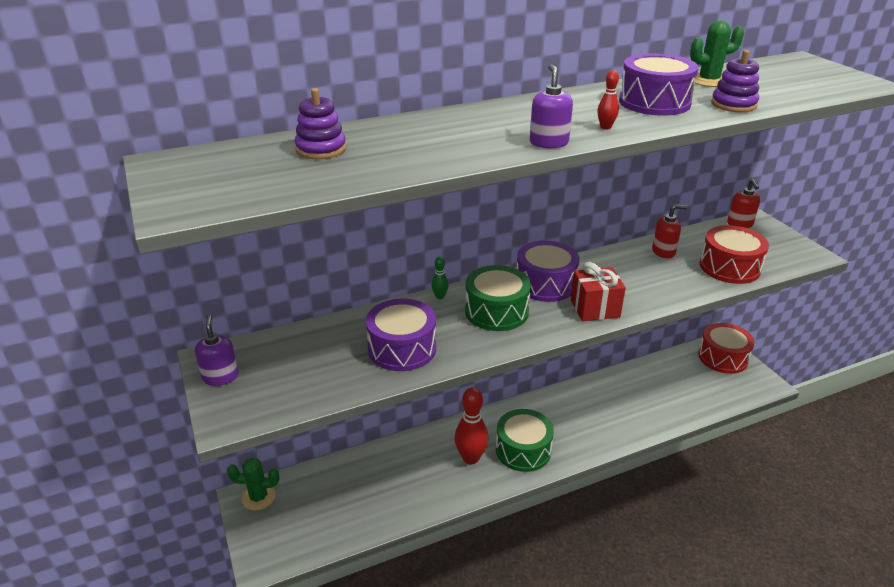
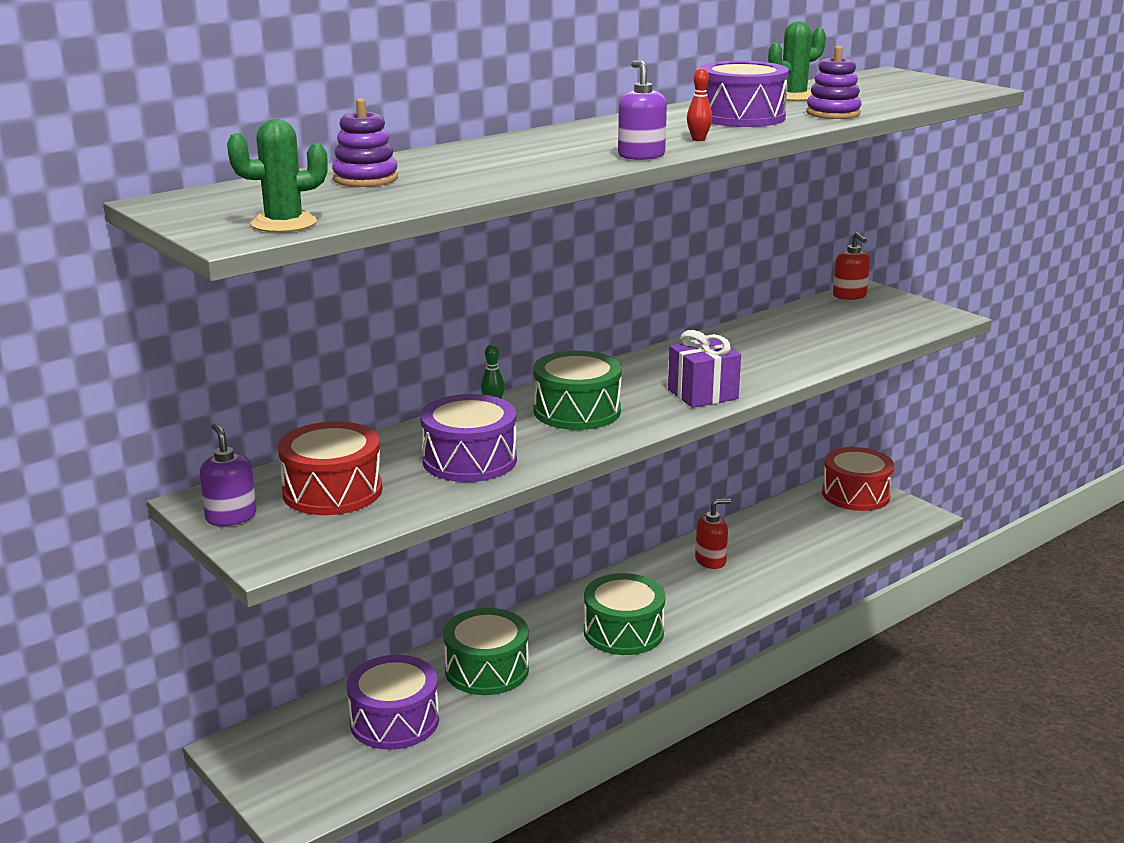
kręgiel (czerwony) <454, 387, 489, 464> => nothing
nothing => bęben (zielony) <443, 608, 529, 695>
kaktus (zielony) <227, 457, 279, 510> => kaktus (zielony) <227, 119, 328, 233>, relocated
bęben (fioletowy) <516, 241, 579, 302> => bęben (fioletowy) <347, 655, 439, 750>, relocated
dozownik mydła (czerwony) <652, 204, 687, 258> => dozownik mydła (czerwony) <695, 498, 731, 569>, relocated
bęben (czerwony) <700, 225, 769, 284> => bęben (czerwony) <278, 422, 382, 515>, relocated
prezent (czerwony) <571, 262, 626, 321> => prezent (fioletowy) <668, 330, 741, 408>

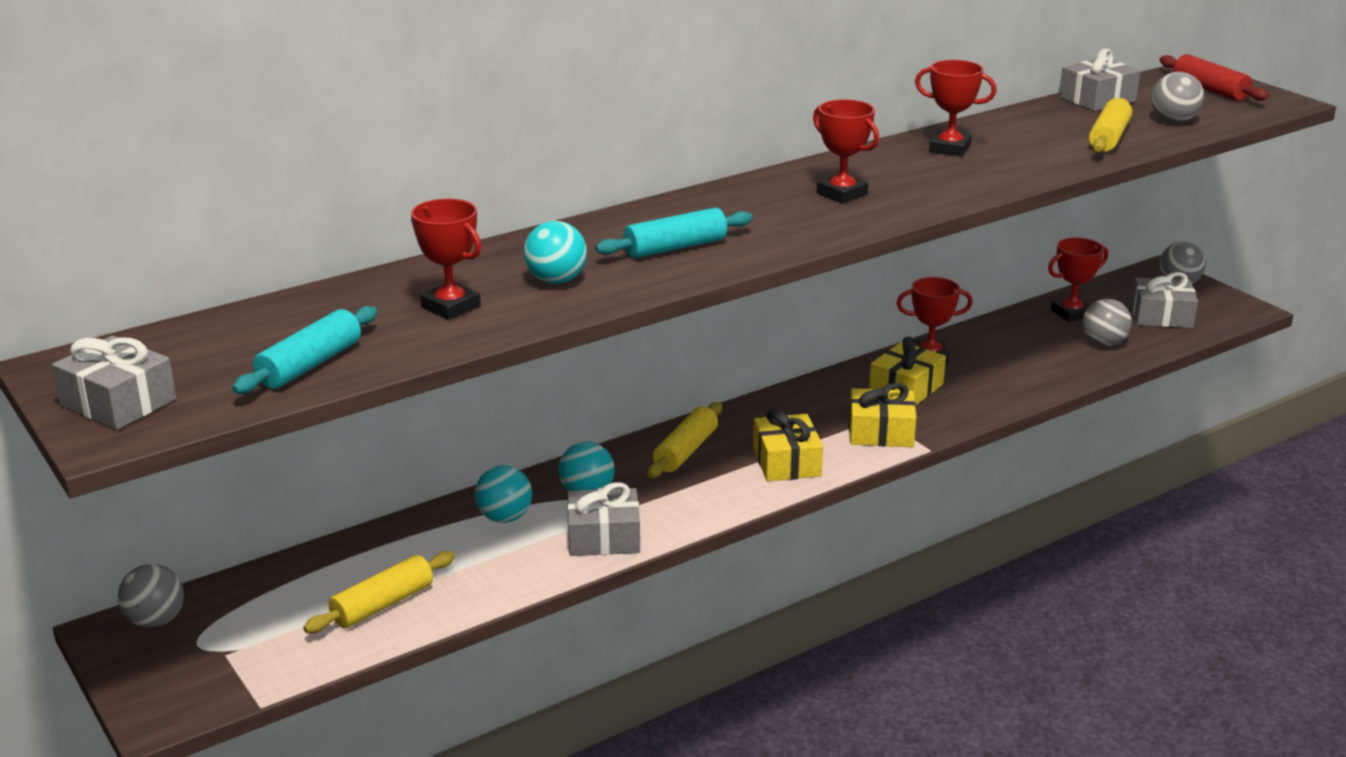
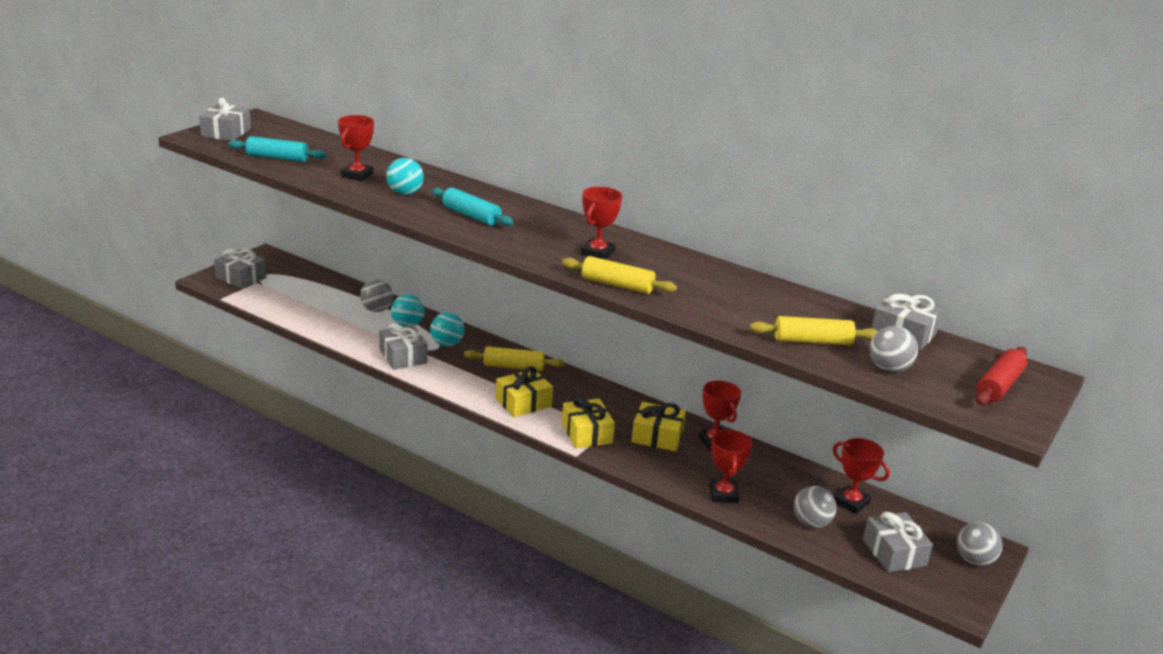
nothing => prezent (szary) <214, 249, 266, 289>
piłka (szary) <118, 564, 184, 627> => piłka (szary) <360, 280, 393, 312>, relocated
wałek do ciasta (żółty) <303, 551, 455, 633> => wałek do ciasta (żółty) <562, 256, 677, 294>, relocated
puchar (czerwony) <915, 60, 997, 156> => puchar (czerwony) <709, 430, 753, 503>, relocated

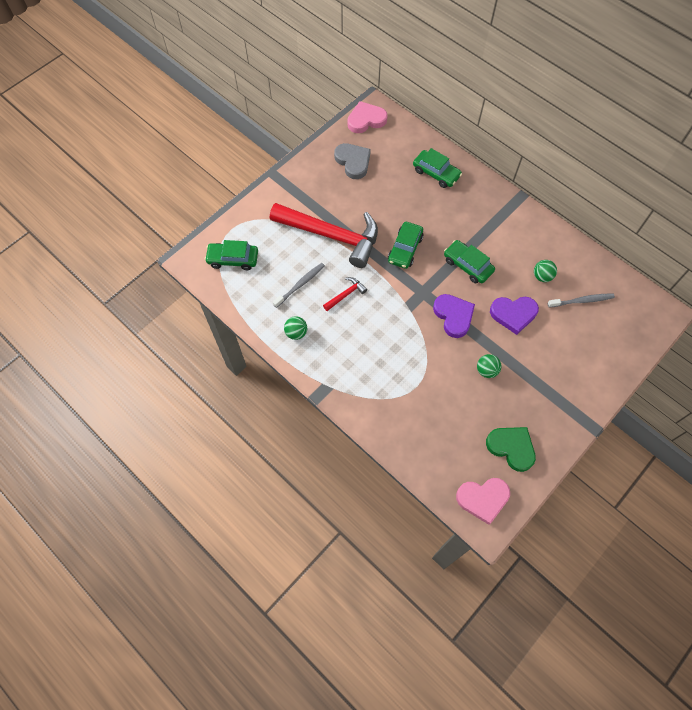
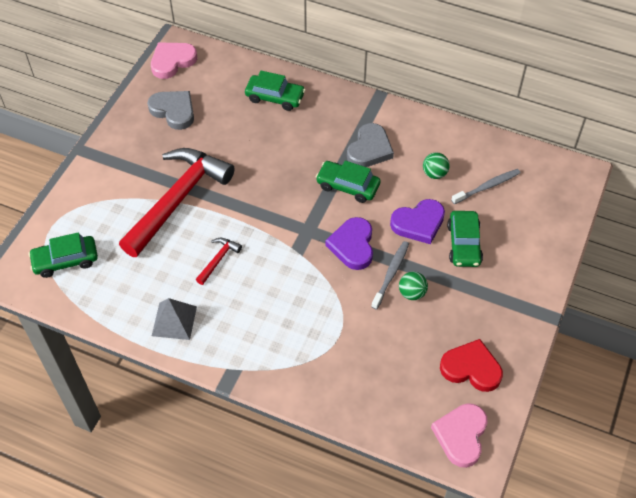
nothing => serce (szary) <347, 123, 394, 167>
szczoteczka do zębów (szary) <273, 263, 325, 308> => szczoteczka do zębów (szary) <371, 241, 409, 310>, relocated
samochód (zielony) <388, 222, 423, 269> => samochód (zielony) <447, 211, 483, 267>, relocated
piłka (zielony) <284, 316, 307, 340> => piramida (szary) <152, 298, 197, 340>
serce (zielony) <486, 427, 536, 472> => serce (czerwony) <440, 339, 503, 392>
młotek (czerwony) <270, 203, 378, 268> => młotek (czerwony) <119, 148, 235, 257>, 60 degrees counterclockwise
serce (fioletowy) <433, 294, 475, 338> => serce (fioletowy) <325, 217, 373, 270>, 135 degrees counterclockwise
serce (różowy) <456, 478, 510, 525> => serce (różowy) <431, 403, 488, 468>, 135 degrees clockwise

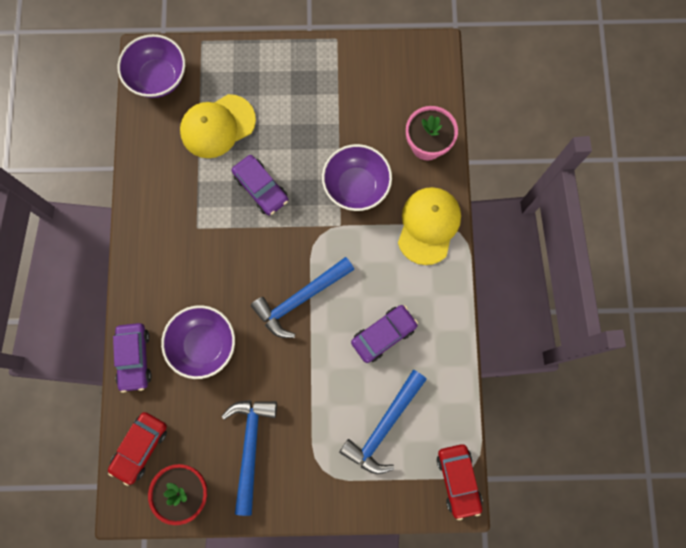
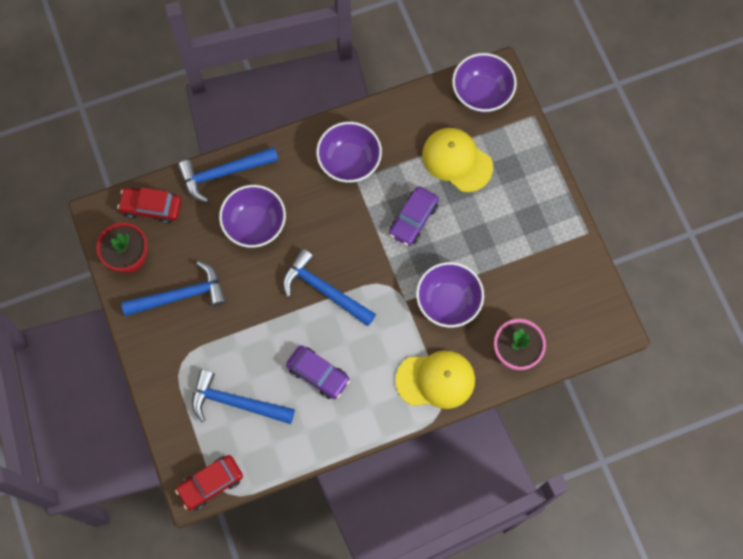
nothing => miska (fioletowy) <316, 122, 382, 183>
samochód (fioletowy) <113, 323, 152, 393> => młotek (niebieski) <178, 147, 278, 203>

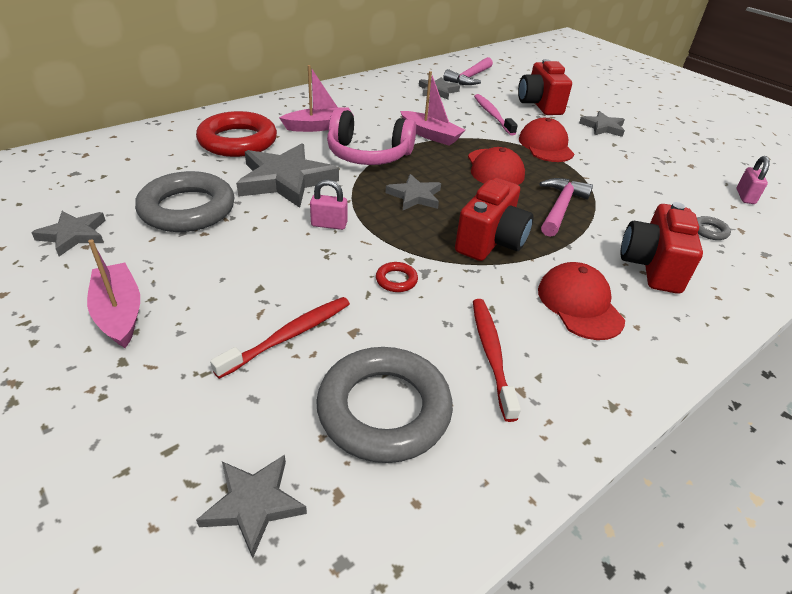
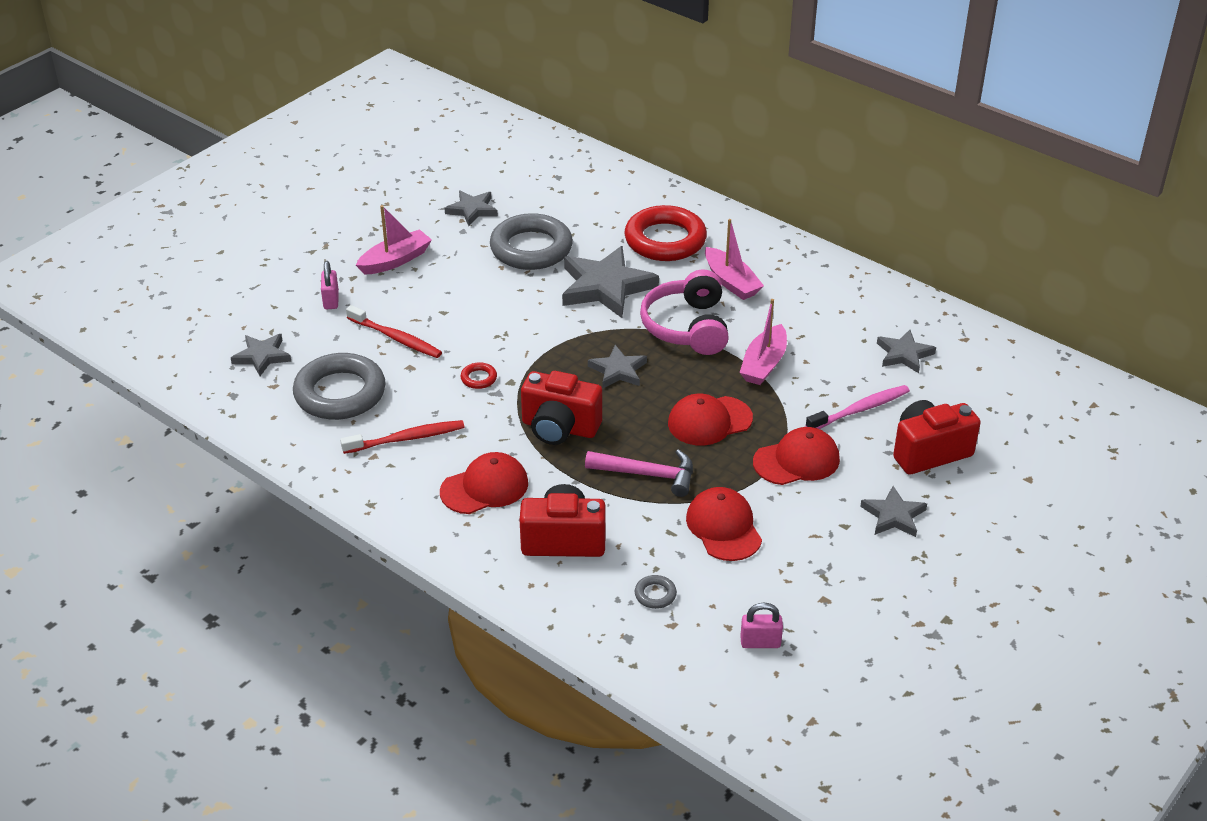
młotek (różowy) <443, 57, 493, 85> => nothing
nothing => czapka (czerwony) <686, 487, 762, 561>
kłódka (różowy) <310, 179, 347, 230> => kłódka (różowy) <321, 261, 339, 309>, relocated

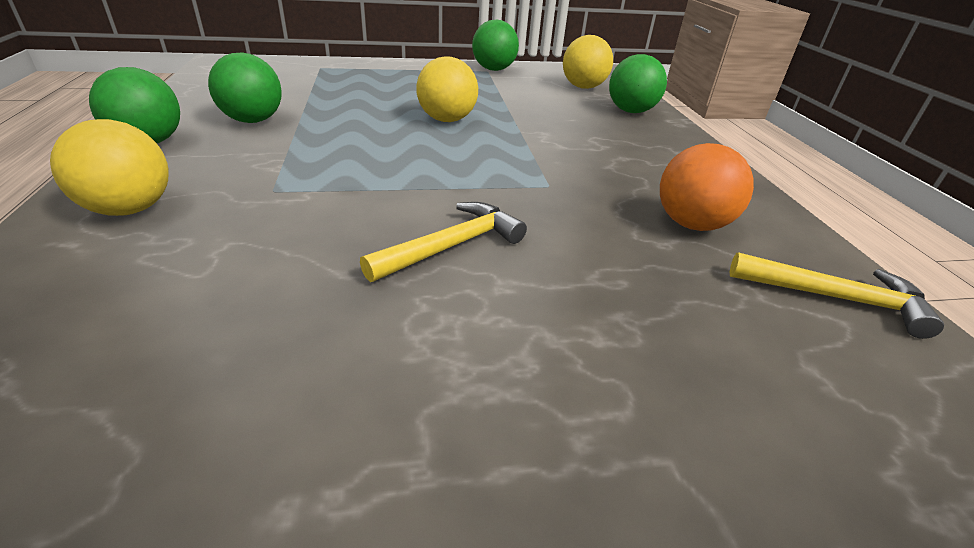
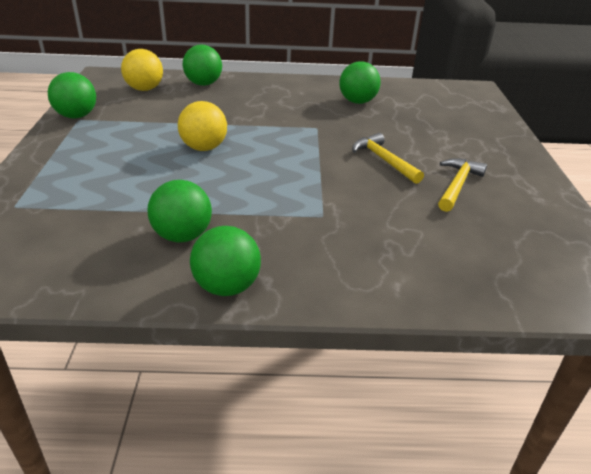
piłka (żółty) <50, 119, 169, 216> => nothing
młotek (żółty) <730, 252, 944, 339> => młotek (żółty) <438, 158, 487, 212>, relocated
piłka (pomarańczowy) <660, 143, 754, 231> => piłka (zielony) <339, 61, 381, 104>

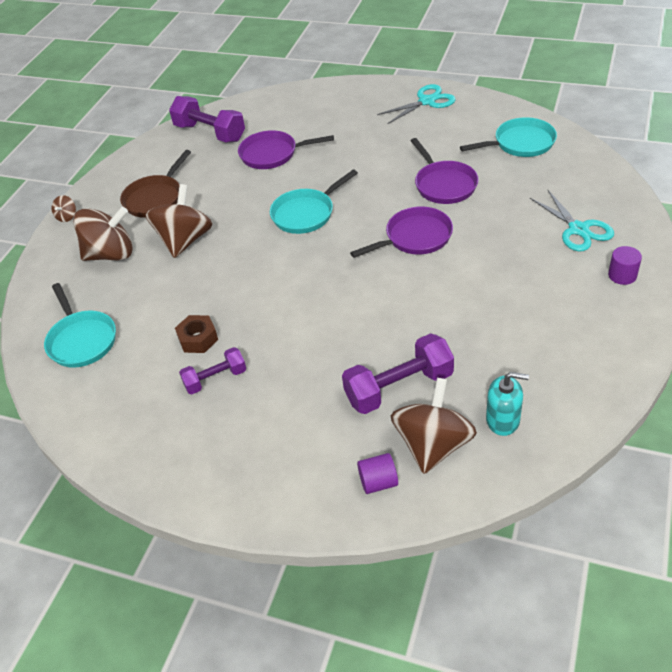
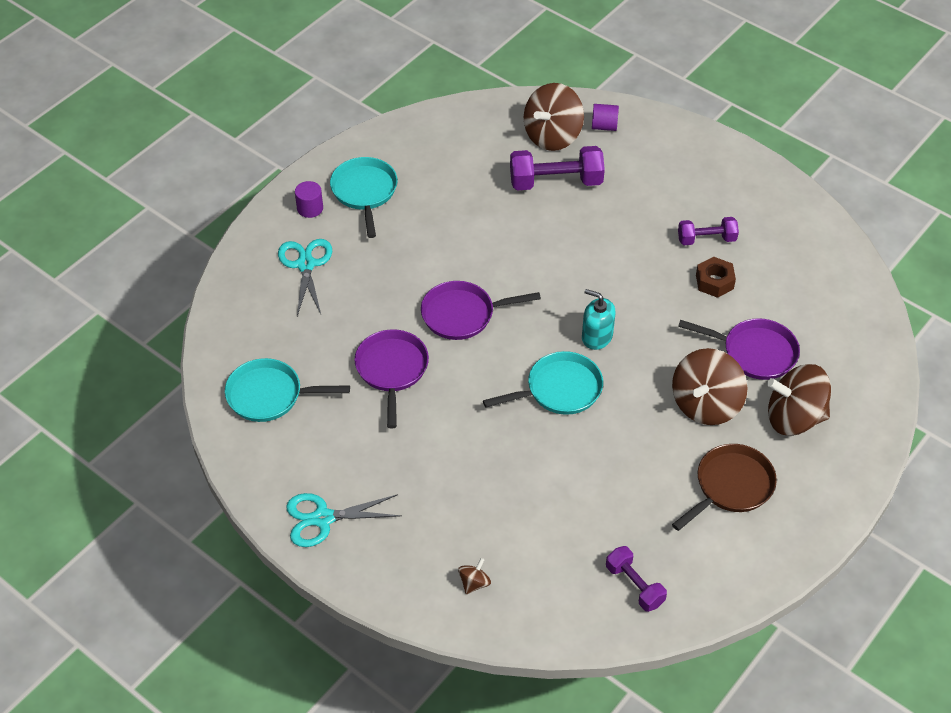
patelnia (turkusowy) <44, 283, 116, 368> => patelnia (turkusowy) <330, 157, 398, 238>, relocated
bączek (brązowy) <51, 195, 76, 222> => bączek (brązowy) <458, 558, 491, 594>, relocated
patelnia (fioletowy) <238, 130, 334, 169> => patelnia (fioletowy) <678, 318, 800, 380>, relocated
dozownik mydła (turkusowy) <486, 372, 529, 436> => dozownik mydła (turkusowy) <582, 289, 615, 350>, relocated
hantel (fioletowy) <169, 96, 245, 142> => hantel (fioletowy) <606, 546, 667, 612>, x0.61

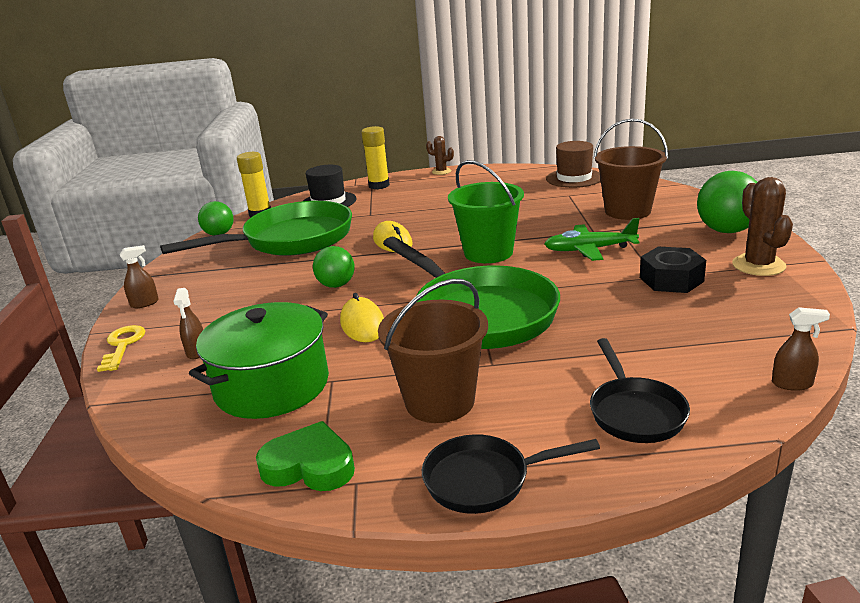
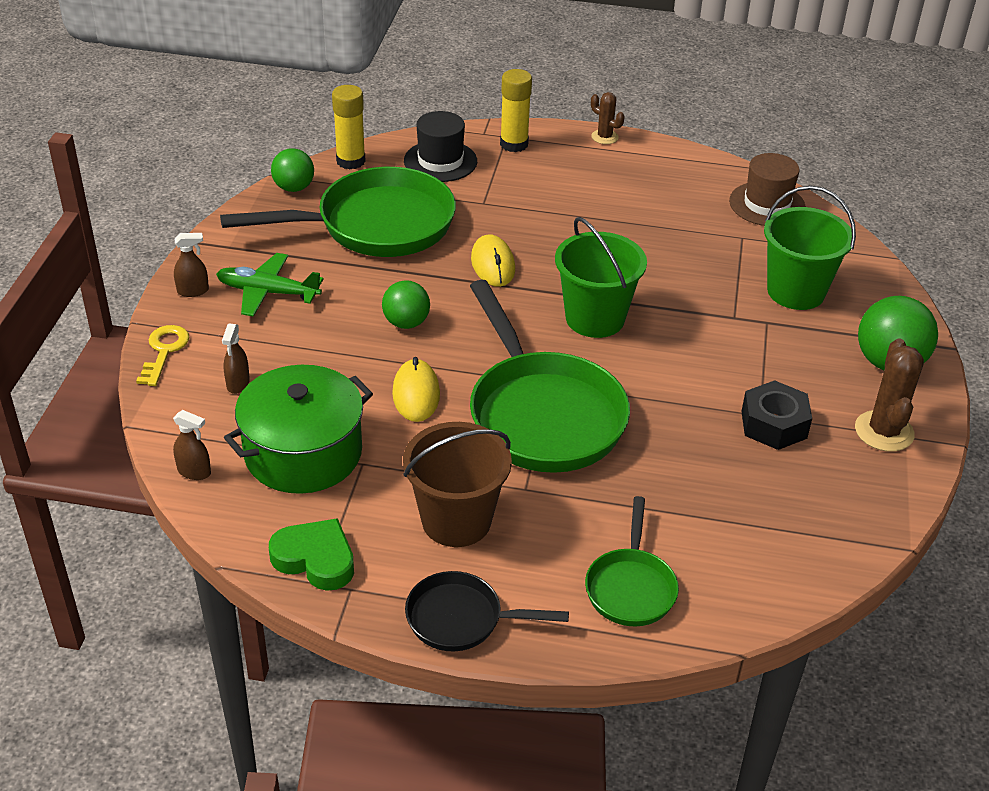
samolot (zielony) <544, 218, 640, 261> => samolot (zielony) <216, 253, 323, 317>, relocated
spryskiwacz (brązowy) <772, 307, 830, 391> => spryskiwacz (brązowy) <173, 410, 211, 480>, relocated
patelnia (czarny) <590, 338, 690, 443> => patelnia (zielony) <585, 496, 679, 627>
wiadro (brązowy) <594, 118, 668, 220> => wiadro (zielony) <764, 186, 856, 310>

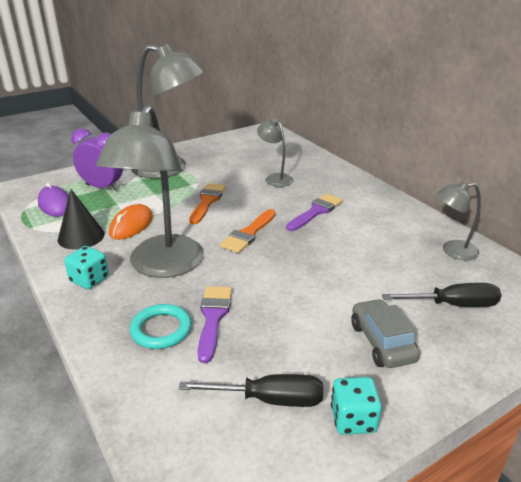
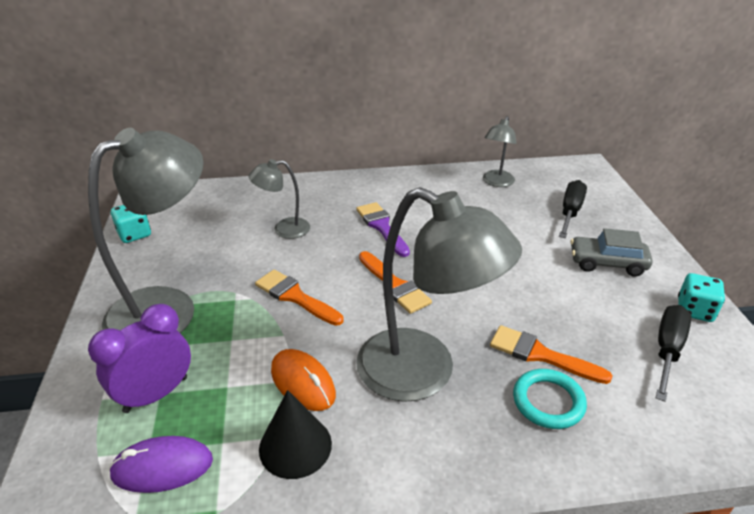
kostka do gry (turkusowy) <64, 246, 109, 289> => kostka do gry (turkusowy) <111, 205, 151, 243>, relocated
pędzel (fioletowy) <198, 286, 232, 363> => pędzel (pomarańczowy) <490, 325, 613, 384>

